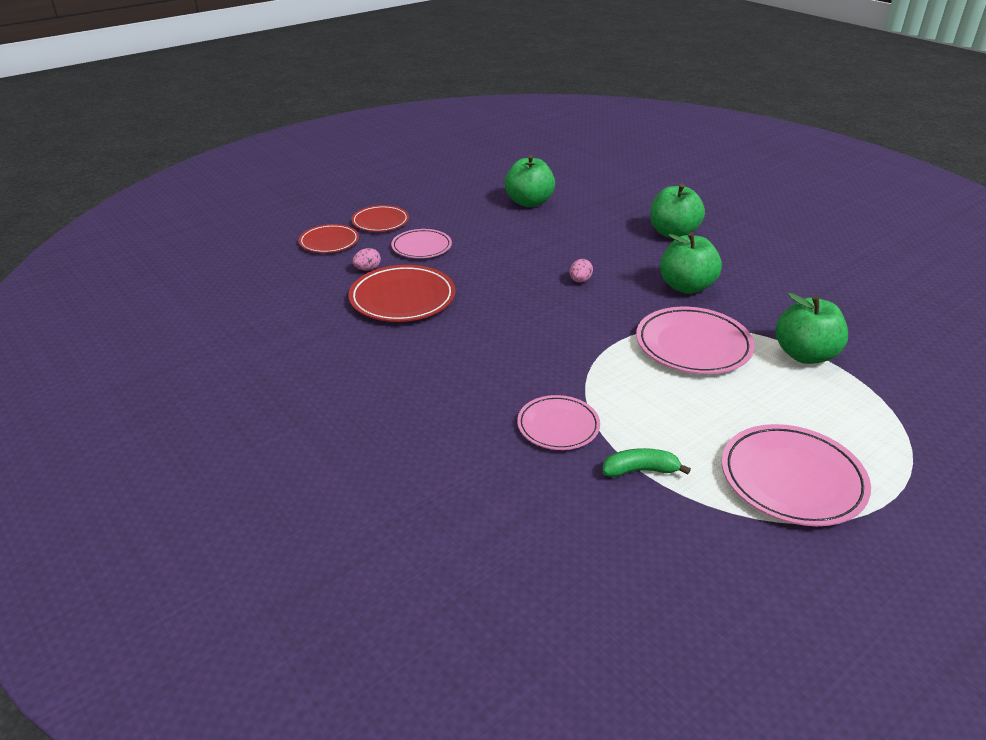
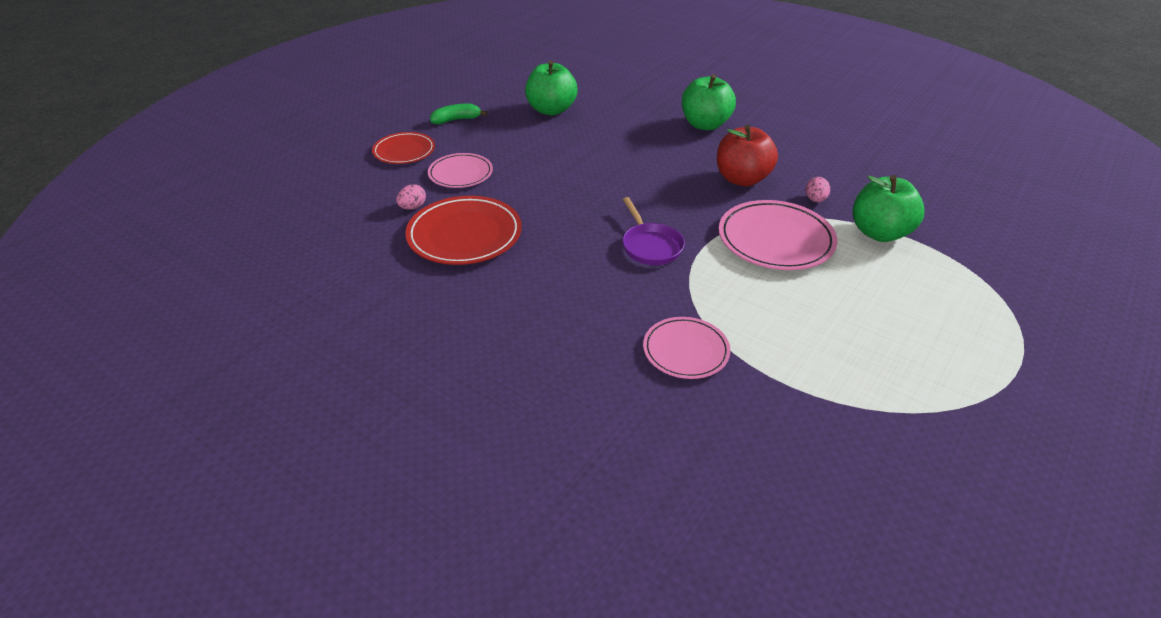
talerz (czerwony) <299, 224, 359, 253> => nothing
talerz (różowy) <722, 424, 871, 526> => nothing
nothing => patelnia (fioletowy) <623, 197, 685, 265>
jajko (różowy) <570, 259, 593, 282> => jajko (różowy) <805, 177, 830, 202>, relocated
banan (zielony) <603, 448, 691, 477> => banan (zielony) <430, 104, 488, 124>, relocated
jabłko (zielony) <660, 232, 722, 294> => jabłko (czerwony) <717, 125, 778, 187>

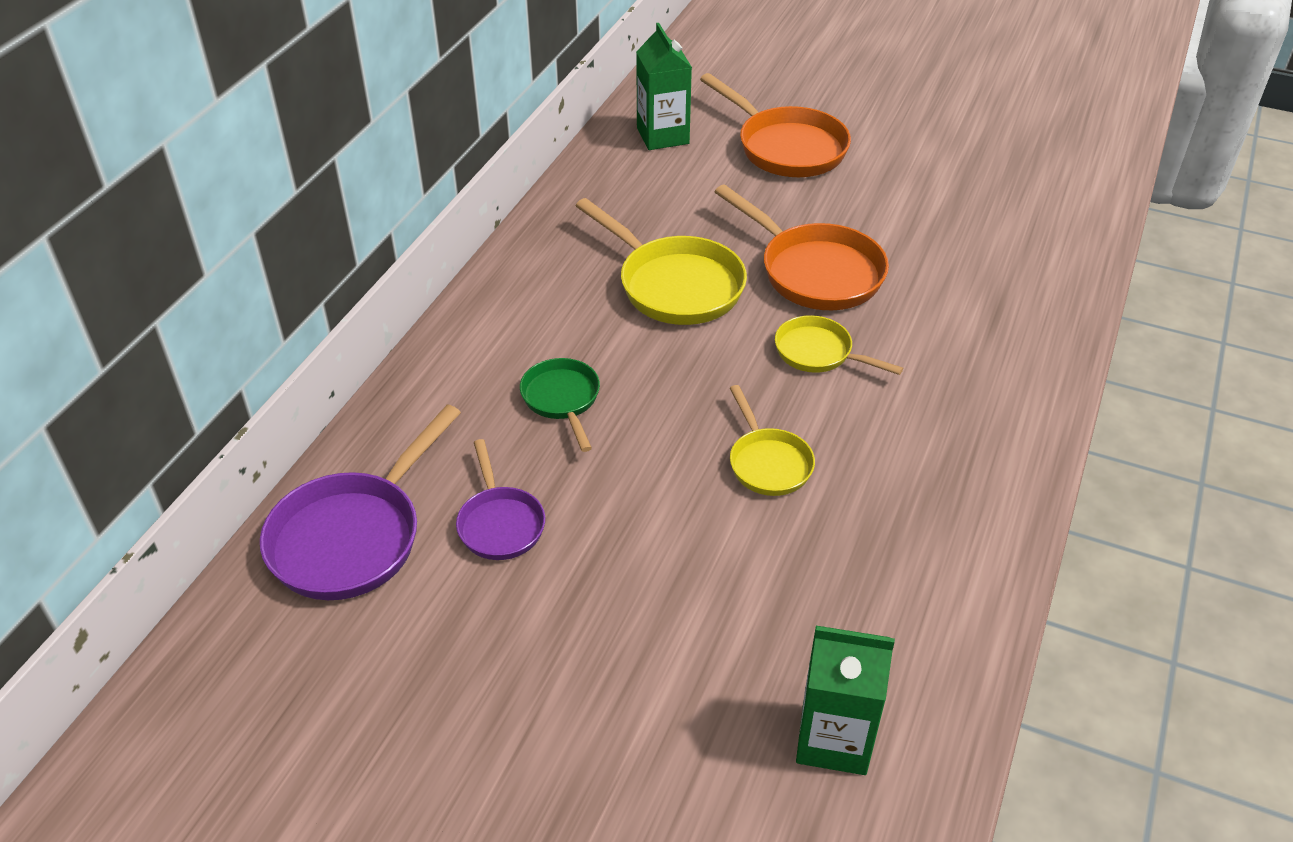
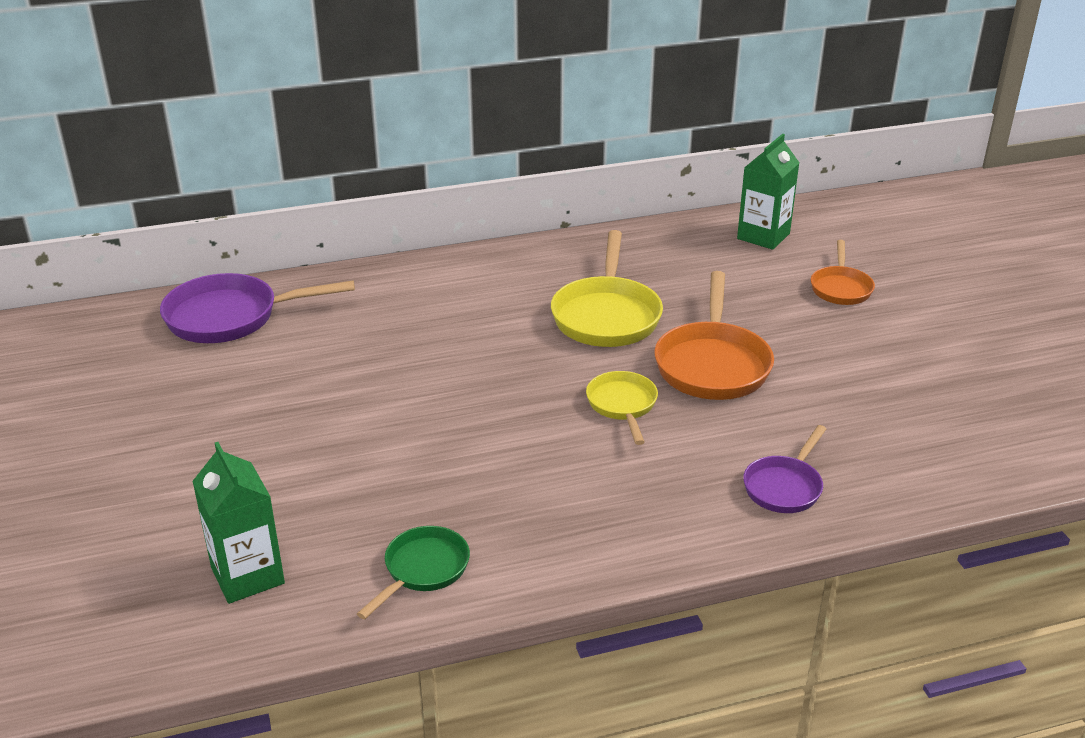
patelnia (żółty) <730, 385, 815, 496> => nothing
patelnia (fioletowy) <456, 439, 545, 560> => patelnia (fioletowy) <743, 425, 826, 513>, relocated
patelnia (zielony) <520, 358, 600, 452> => patelnia (zielony) <357, 526, 470, 619>, relocated
patelnia (pomarańczowy) <700, 73, 851, 177> => patelnia (pomarańczowy) <811, 240, 875, 305>, x0.59

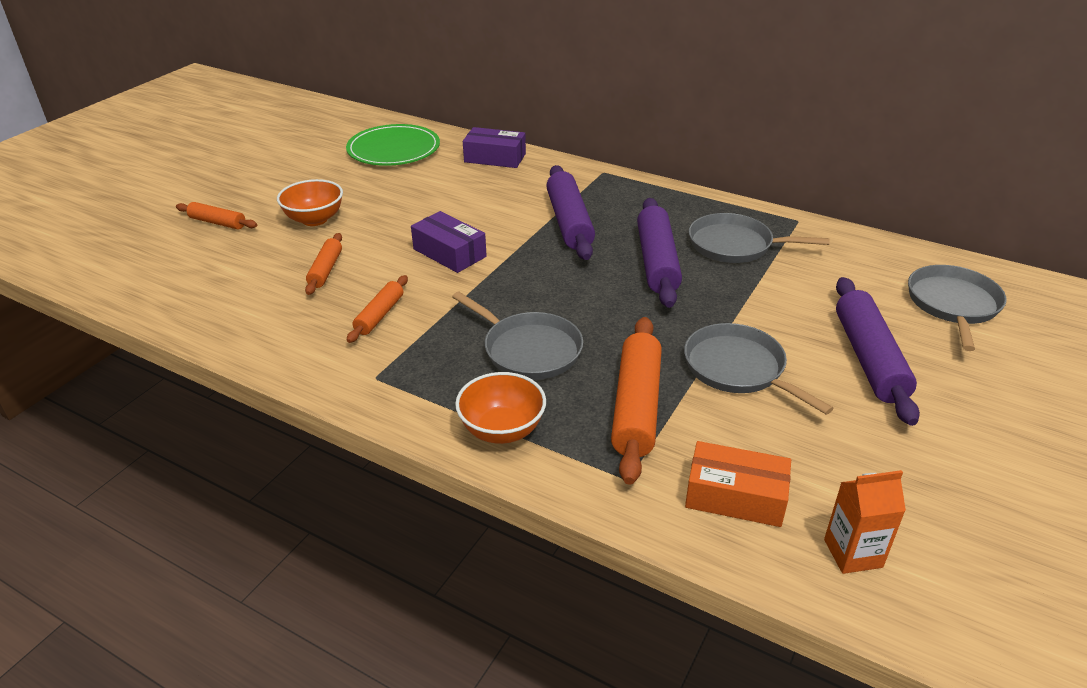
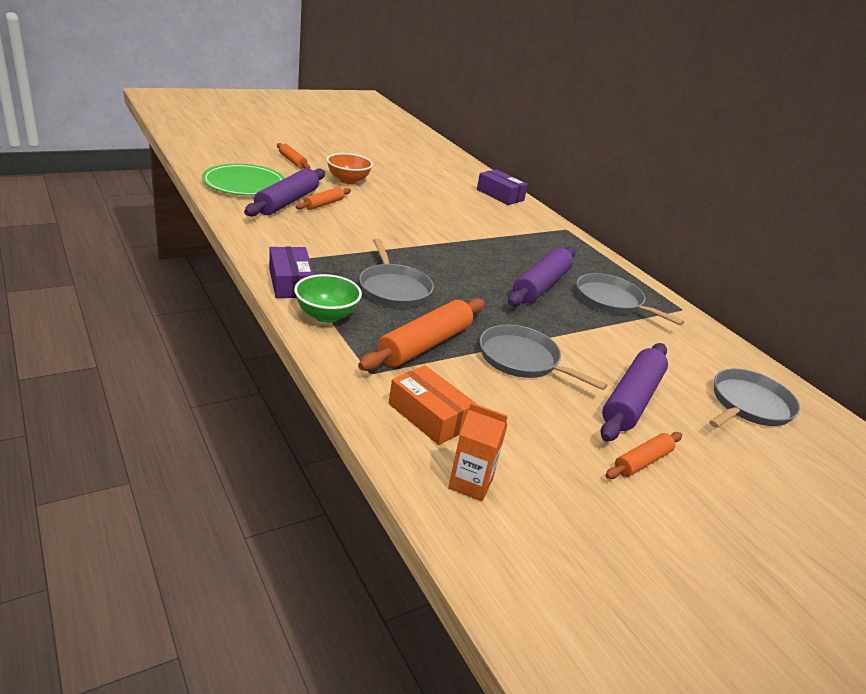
talerz (zielony) <346, 124, 440, 166> => talerz (zielony) <202, 164, 285, 196>, relocated
wałek do ciasta (pomarańczowy) <347, 275, 408, 343> => wałek do ciasta (pomarańczowy) <605, 432, 682, 479>, relocated
pudełko (fioletowy) <411, 211, 487, 273> => pudełko (fioletowy) <269, 247, 314, 298>, relocated
wałek do ciasta (fioletowy) <547, 165, 595, 260> => wałek do ciasta (fioletowy) <244, 168, 325, 217>, relocated
miska (pomarańczowy) <455, 372, 546, 444> => miska (zielony) <294, 274, 362, 323>
patelnia (szary) <684, 323, 834, 415> => patelnia (szary) <480, 325, 607, 390>, 45 degrees counterclockwise

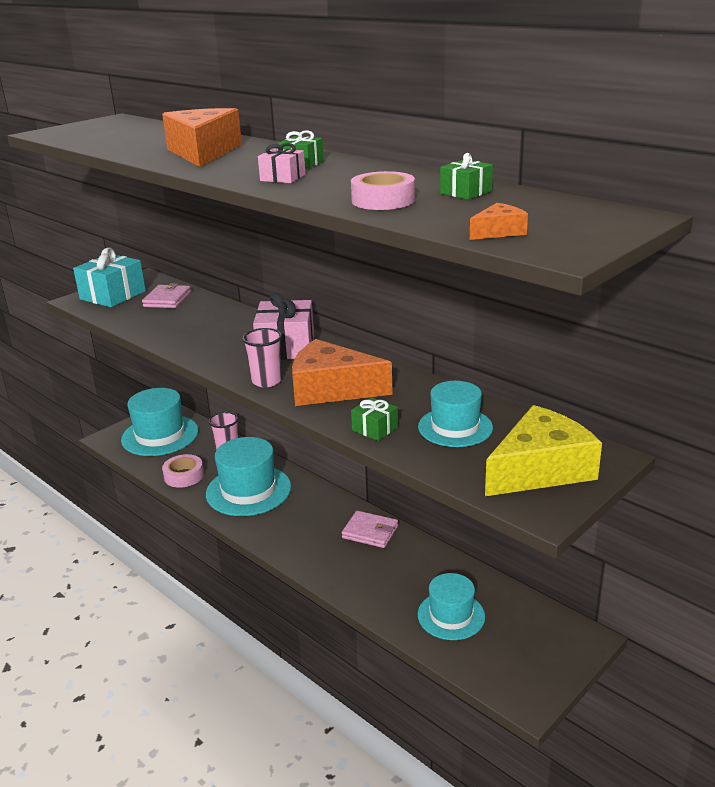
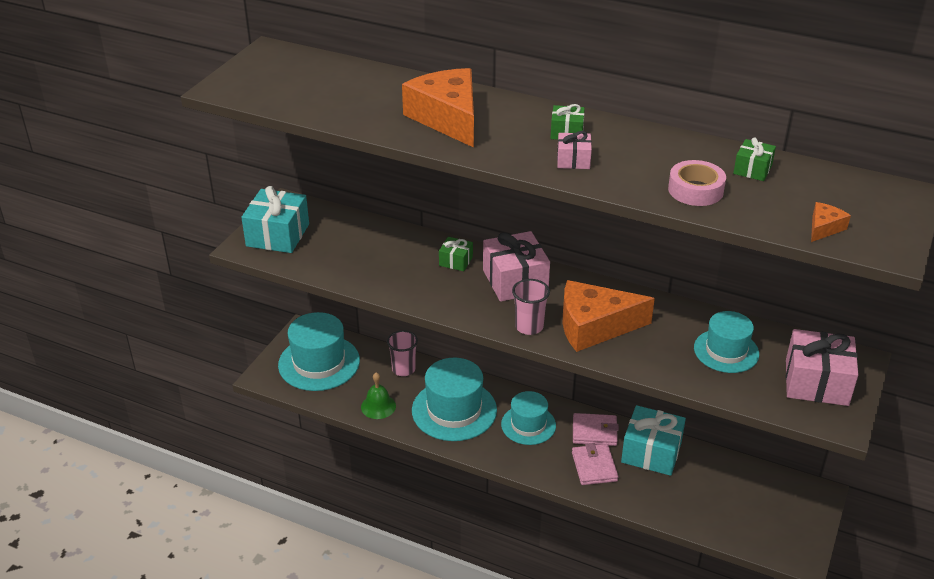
nothing => prezent (turkusowy) <621, 405, 686, 476>
portfel (różowy) <142, 283, 191, 308> => portfel (różowy) <572, 443, 619, 485>, relocated
prezent (zielony) <351, 397, 398, 441> => prezent (zielony) <439, 237, 473, 271>, relocated
kapelusz (turkusowy) <418, 573, 485, 640> => kapelusz (turkusowy) <501, 391, 556, 445>, relocated
taśma klejąca (różowy) <162, 454, 204, 488> => dzwonek (zielony) <361, 373, 396, 419>
ser (żółty) <485, 405, 602, 496> => prezent (różowy) <786, 329, 859, 406>

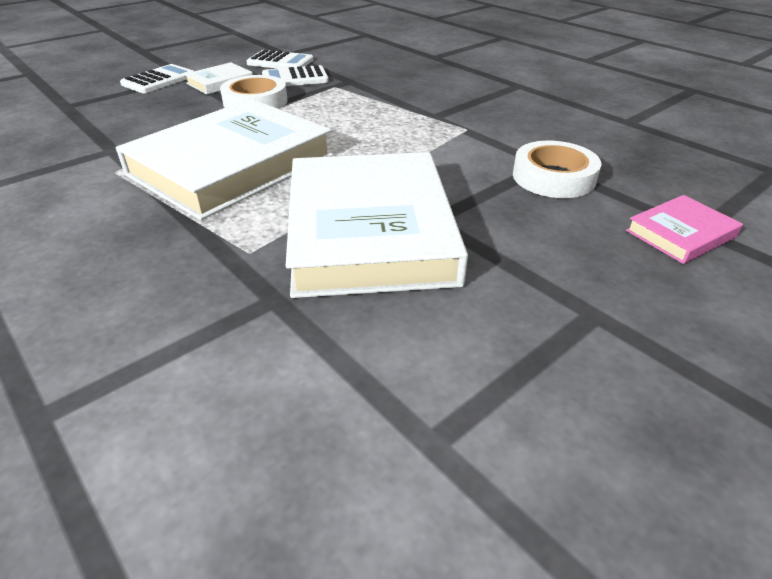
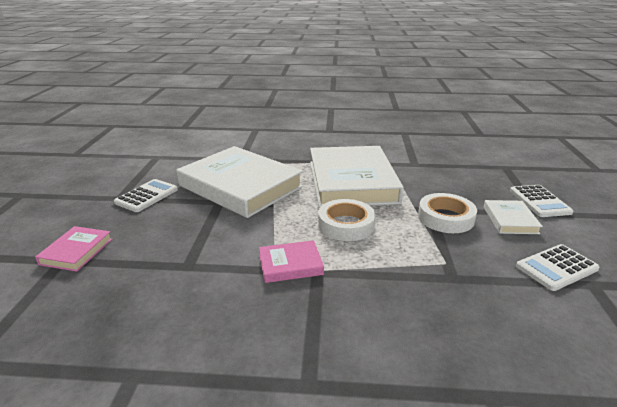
nothing => książka (różowy) <259, 240, 324, 283>
kalkulator (biały) <262, 65, 329, 86> => kalkulator (biały) <114, 179, 178, 212>, relocated
taśma klejąca (biały) <513, 141, 602, 198> => taśma klejąca (biały) <318, 199, 376, 241>, relocated

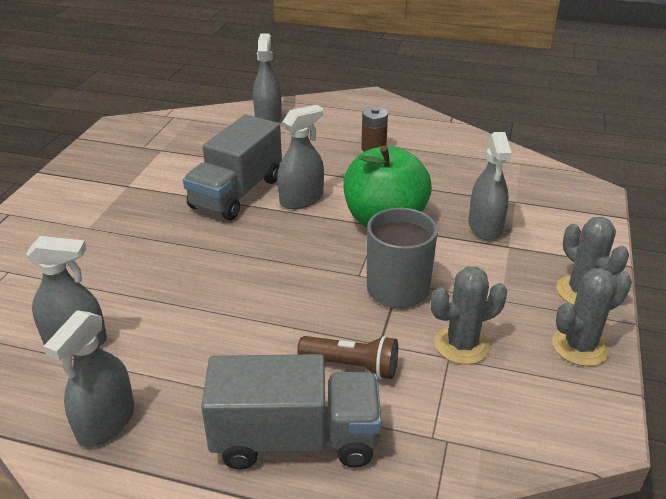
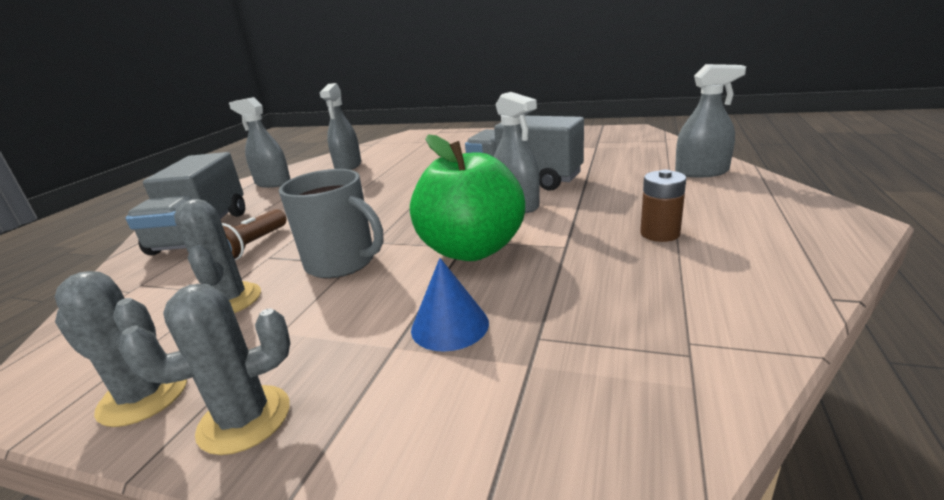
spryskiwacz (szary) <469, 132, 512, 240> => stożek (niebieski) <411, 258, 489, 352>
kaktus (szary) <552, 268, 632, 366> => kaktus (szary) <55, 271, 187, 427>, 45 degrees counterclockwise

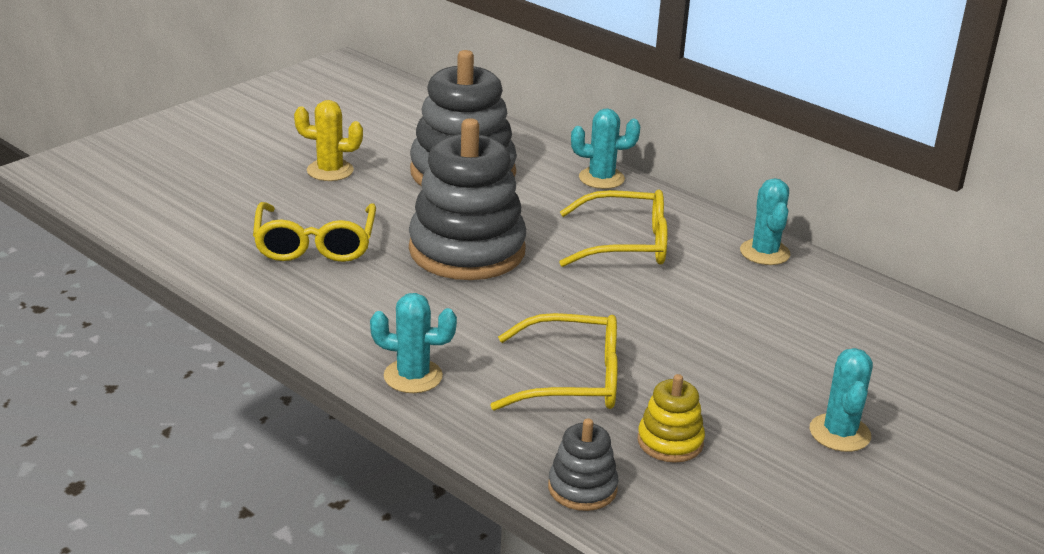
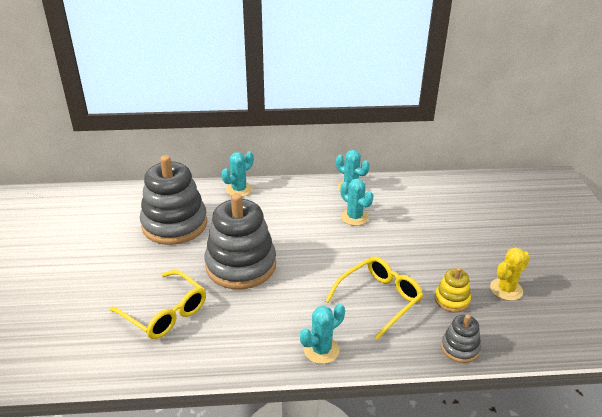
okulary (żółty) <559, 190, 667, 267> => nothing
kaktus (żółty) <294, 100, 363, 181> => kaktus (żółty) <490, 247, 530, 301>, relocated
kaktus (turkusowy) <810, 348, 873, 452> => kaktus (turkusowy) <340, 178, 373, 226>, relocated

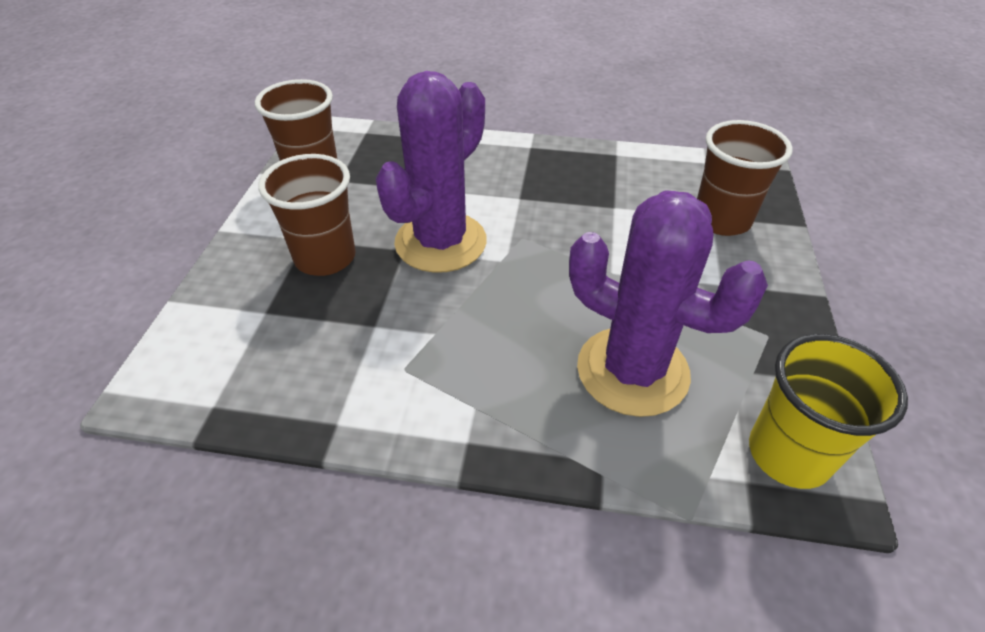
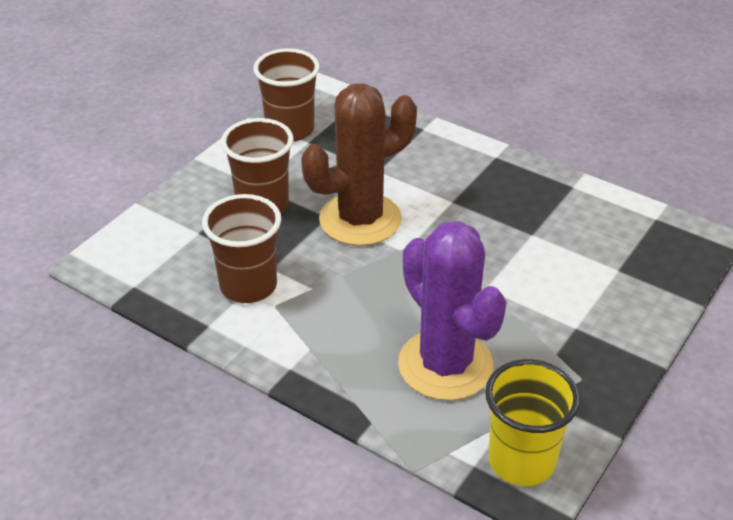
szklanka (brązowy) <697, 120, 793, 236> => szklanka (brązowy) <202, 194, 281, 303>, relocated
kaktus (fioletowy) <375, 71, 487, 273> => kaktus (brązowy) <301, 83, 417, 246>

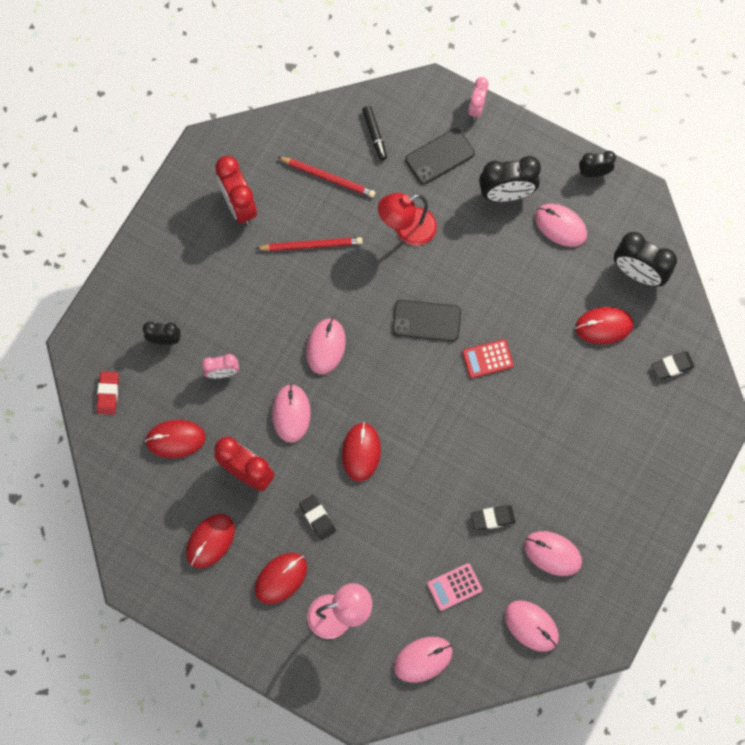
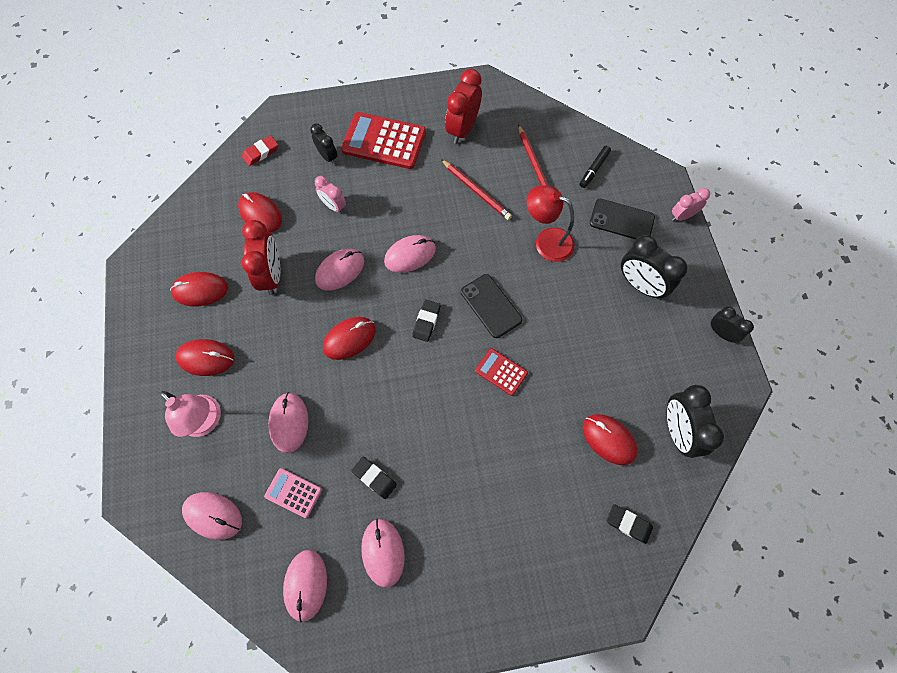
nothing => kalkulator (czerwony) <341, 112, 426, 169>
gumka do mazania (czarny) <299, 495, 336, 540> => gumka do mazania (czarny) <412, 300, 441, 342>, relocated
myszka (różowy) <535, 204, 587, 247> => myszka (różowy) <268, 392, 309, 453>, relocated

